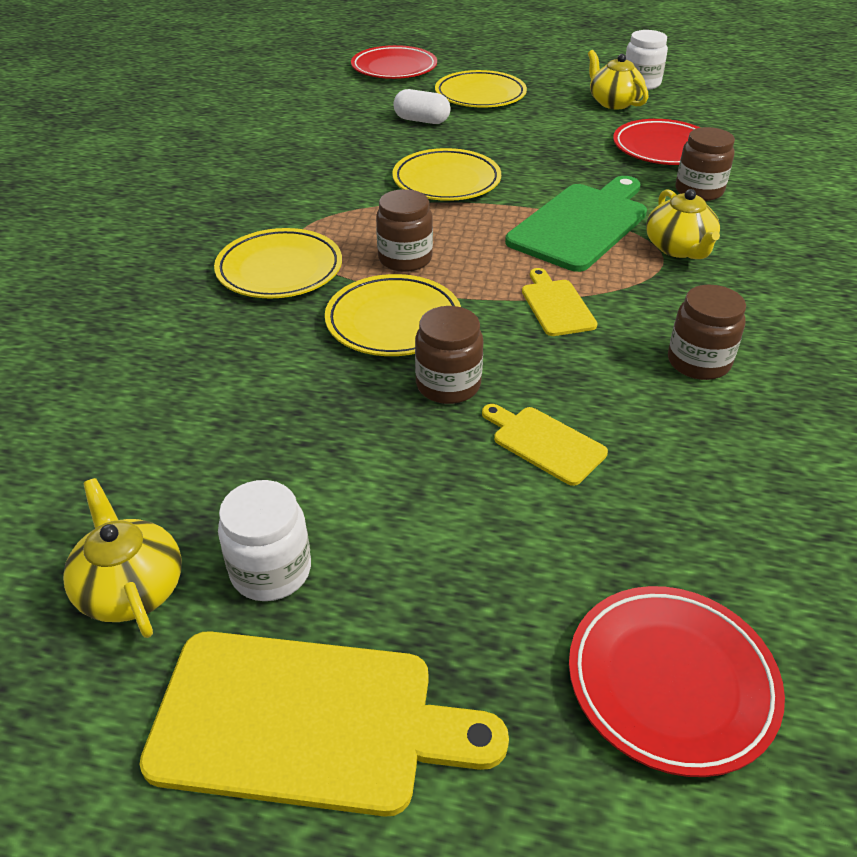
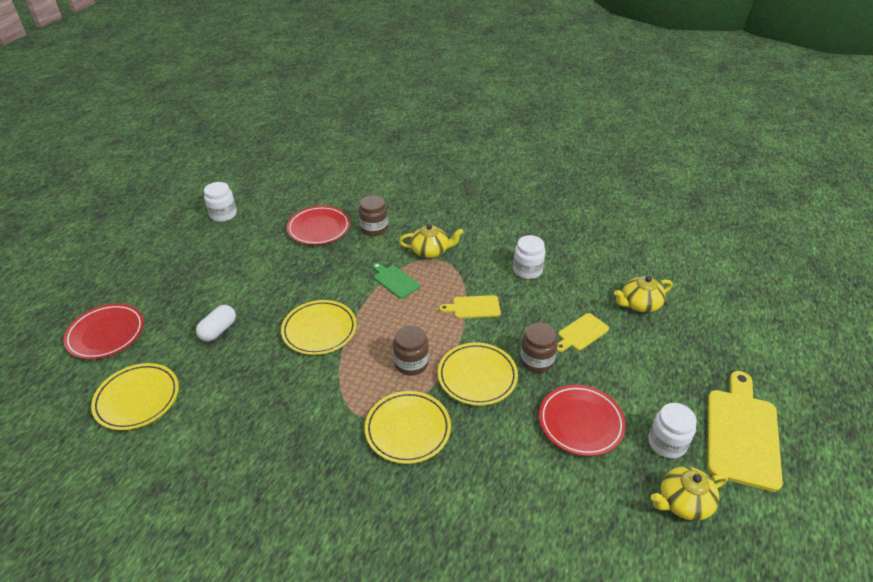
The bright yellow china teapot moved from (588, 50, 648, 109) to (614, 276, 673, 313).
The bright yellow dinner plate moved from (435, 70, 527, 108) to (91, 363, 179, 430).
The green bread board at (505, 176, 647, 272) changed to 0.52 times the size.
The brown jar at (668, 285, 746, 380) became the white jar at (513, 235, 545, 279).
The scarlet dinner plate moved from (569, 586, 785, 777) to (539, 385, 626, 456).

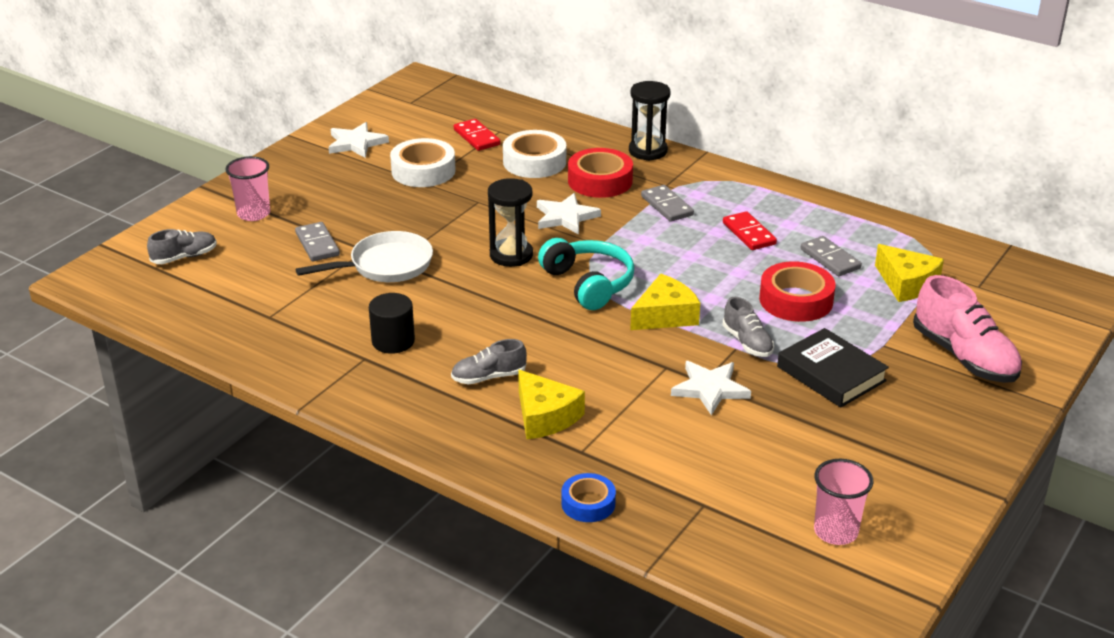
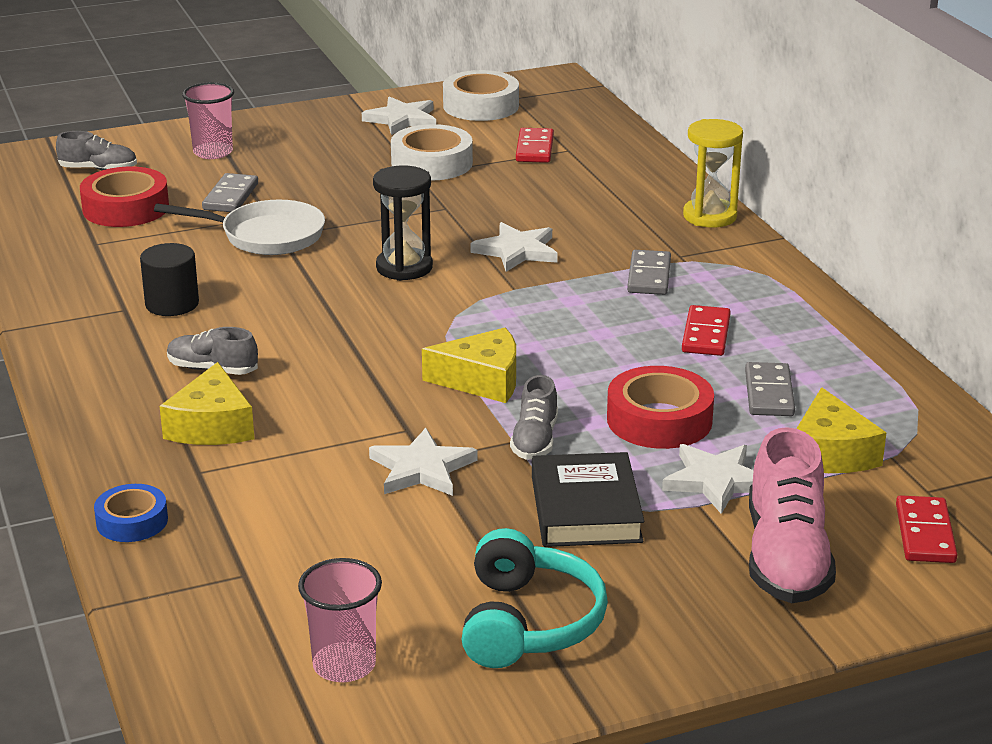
The ebony sand timer at (629, 81, 671, 161) became the bright yellow sand timer at (683, 119, 743, 227).
The white roll of tape moved from (503, 130, 566, 178) to (443, 70, 519, 121).
The scarlet roll of tape moved from (568, 148, 633, 198) to (80, 167, 169, 227).
The aqua over-ear headphones moved from (538, 238, 635, 310) to (461, 528, 608, 668).
The white star shape at (662, 444, 754, 514) appeared.
The scarlet domino at (896, 495, 958, 563) appeared.

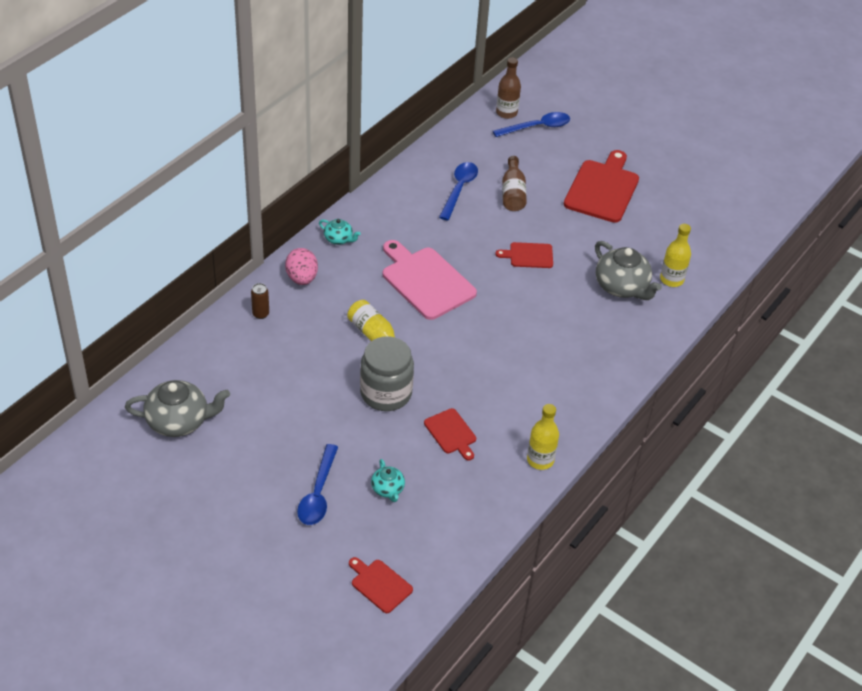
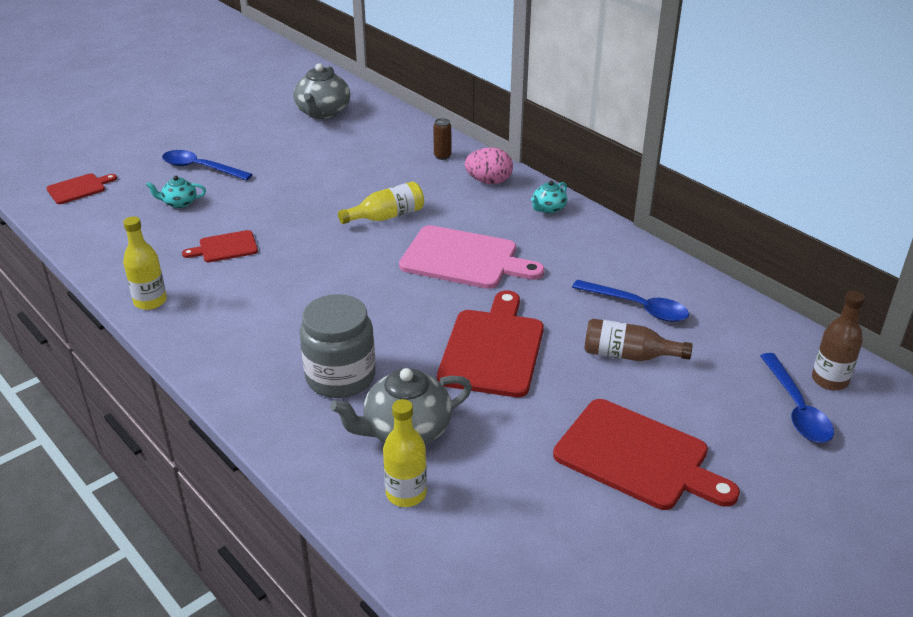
The rosy bread board at (383, 240, 477, 320) turned 45 degrees clockwise.
The scarlet bread board at (495, 242, 553, 268) changed to 1.90 times the size.
The gray jar moved from (360, 336, 414, 411) to (300, 294, 376, 398).

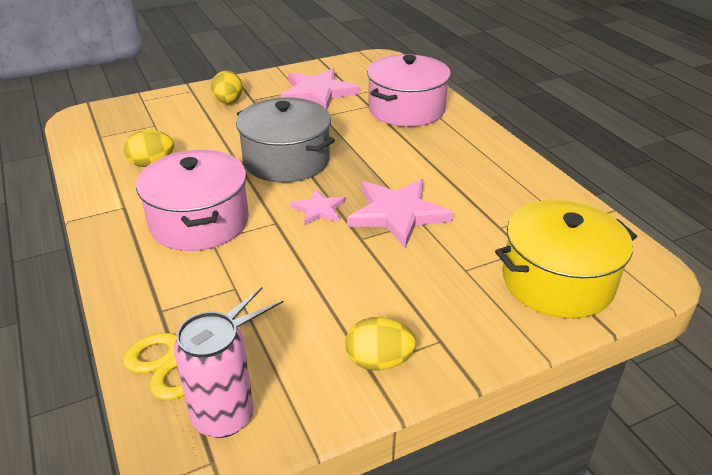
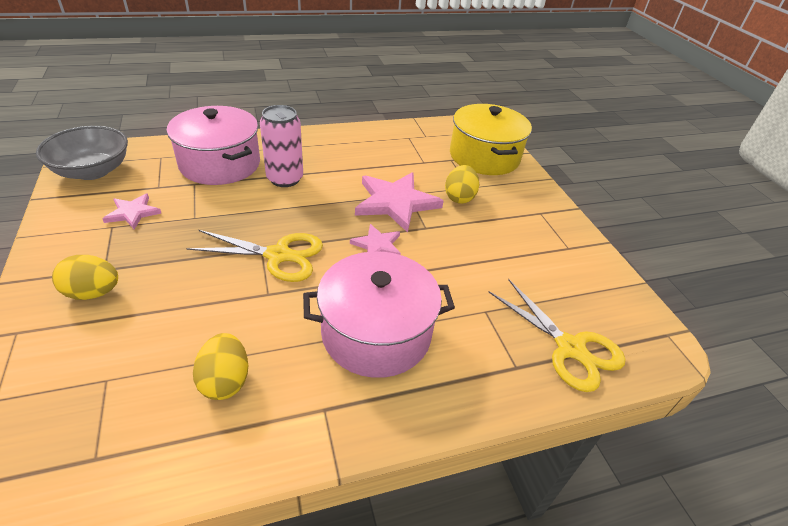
The rosy star shape at (280, 68, 359, 109) changed to 0.54 times the size.
The gray stockpot at (236, 98, 335, 182) was replaced by the bright yellow scissors at (186, 230, 323, 282).
The rosy tin moved from (174, 312, 254, 438) to (260, 105, 303, 187).
The bright yellow toy egg moved from (346, 317, 416, 370) to (445, 165, 479, 204).
The gray serving bowl at (36, 126, 128, 180) appeared.

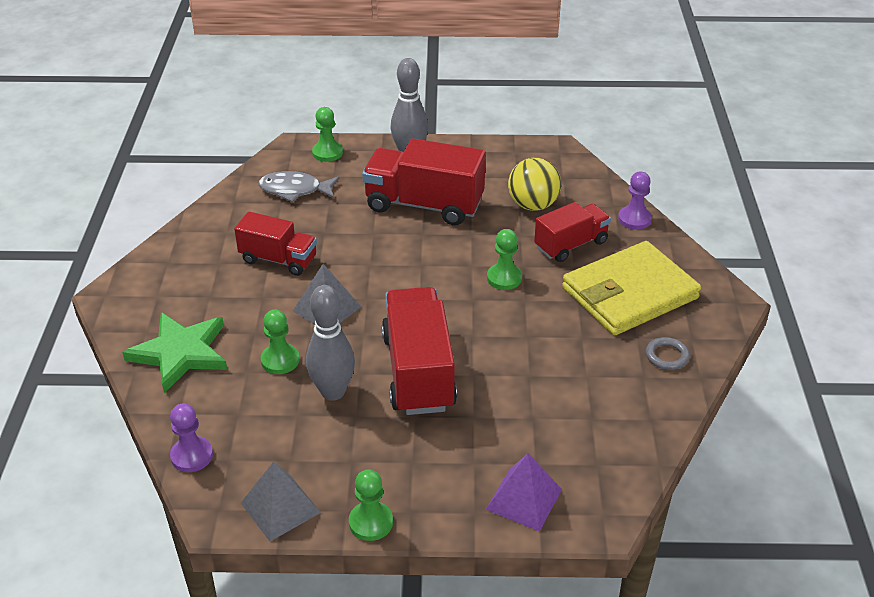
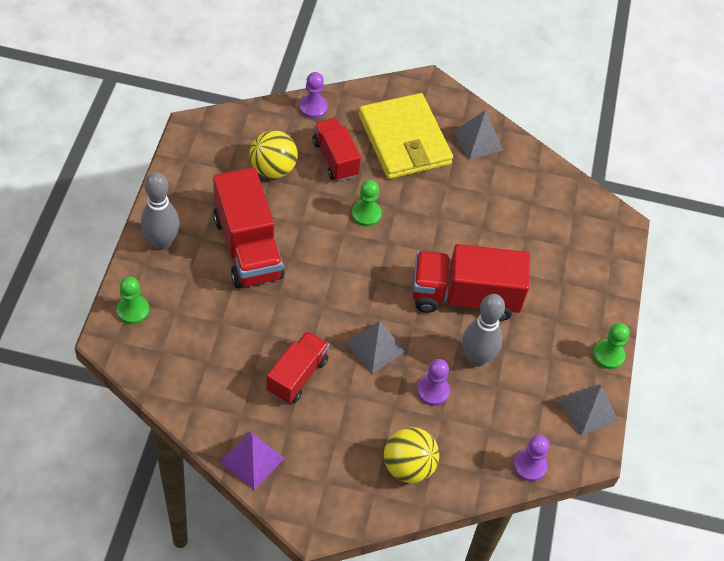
The scarlet truck at (362, 138, 486, 225) turned 45 degrees counterclockwise.
The gray fish at (259, 171, 340, 202) disappeared.
The green pawn at (261, 310, 299, 374) became the purple pawn at (417, 359, 450, 406).
The green star shape at (122, 312, 227, 393) was replaced by the bright yellow sphere at (384, 427, 439, 483).
The gray hoop at (646, 337, 690, 370) was replaced by the gray solid pyramid at (453, 110, 503, 160).
The purple solid pyramid moved from (486, 453, 562, 532) to (220, 431, 284, 490).

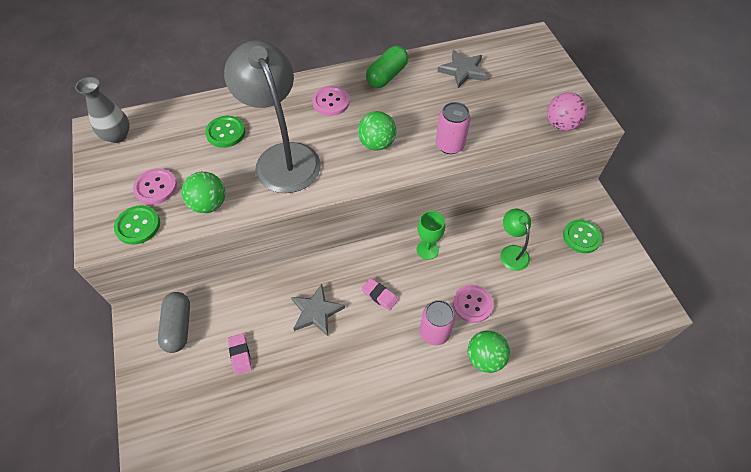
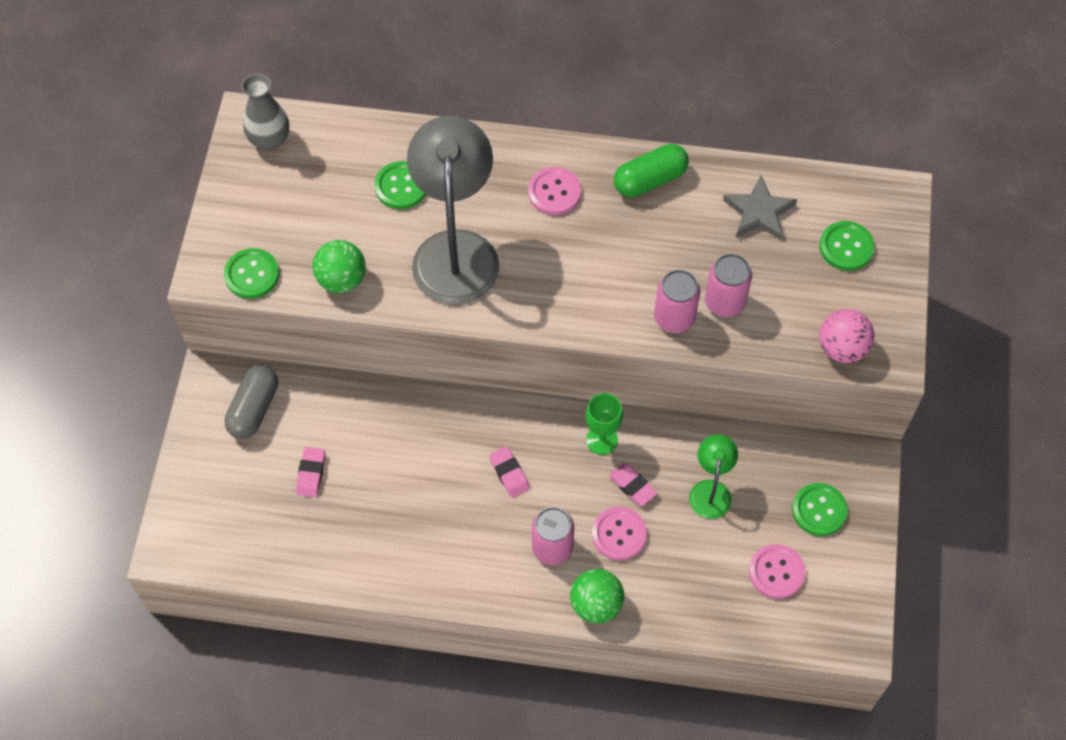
The green sphere at (358, 111, 396, 151) disappeared.
The rosy button moved from (133, 168, 177, 205) to (749, 544, 805, 599).
The gray star shape at (291, 284, 345, 336) disappeared.
The green button at (819, 221, 875, 271) appeared.
The rosy tin at (705, 254, 752, 317) appeared.
The rosy eraser at (609, 463, 657, 506) appeared.

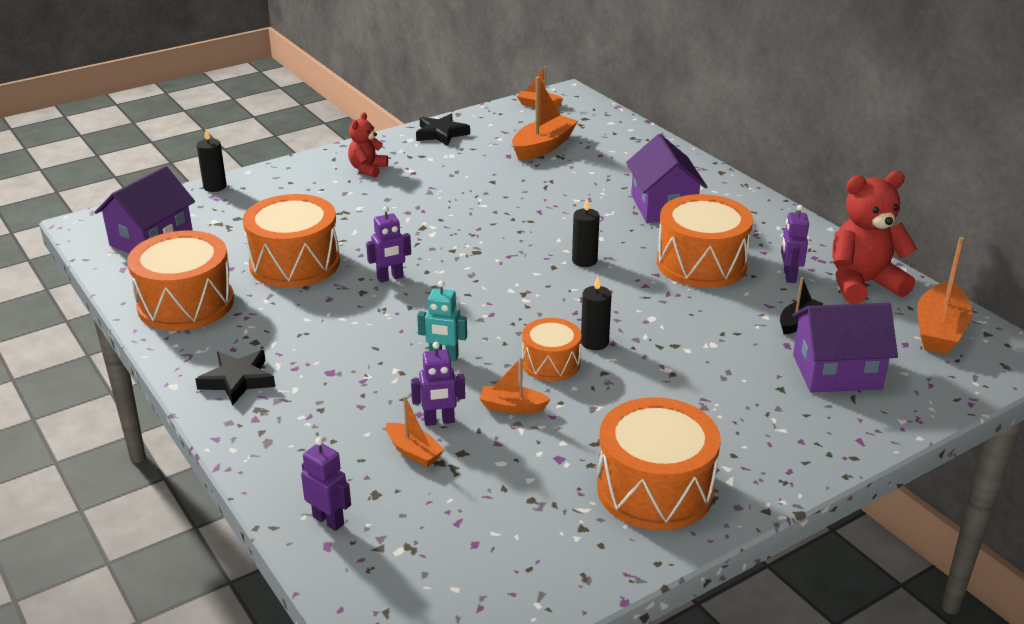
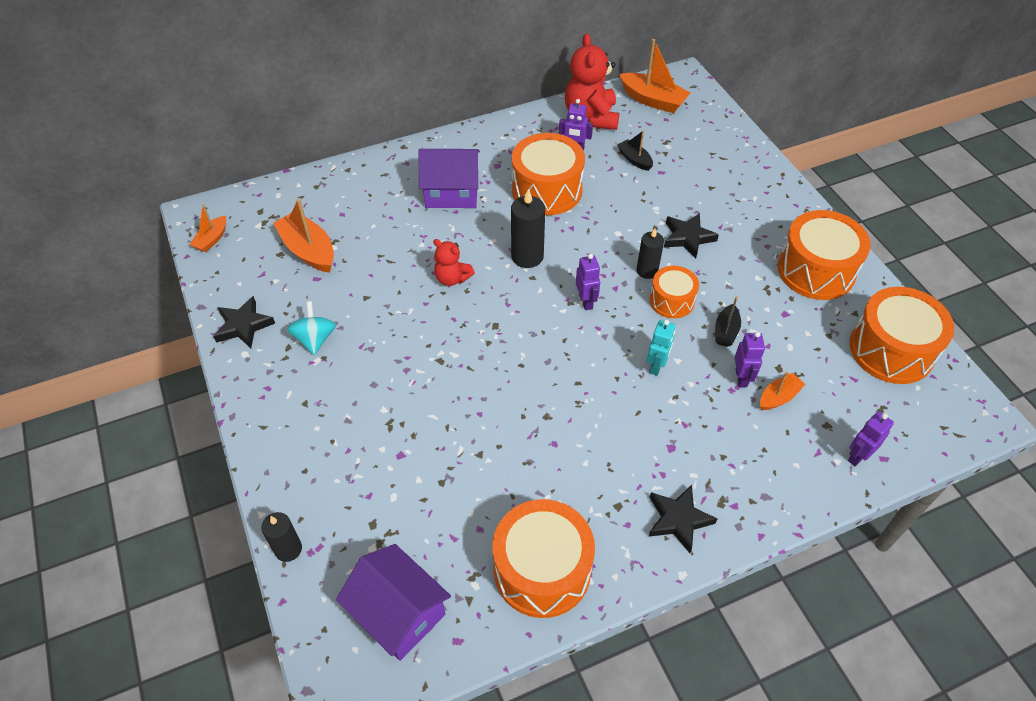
The scarlet stuffed bear moved from (348, 112, 388, 178) to (433, 239, 475, 286).
The bright orange snare drum moved from (243, 194, 340, 288) to (850, 287, 954, 384).
The ebony wax candle at (572, 198, 600, 267) changed to 1.51 times the size.
The purple robot figure moved from (366, 206, 411, 283) to (576, 254, 600, 310).
The purple house at (792, 303, 898, 393) disappeared.
The bright orange boat at (480, 357, 551, 414) became the ebony boat at (715, 296, 741, 347).
The ebony star shape at (664, 213, 719, 259) appeared.
The aqua whirligig at (286, 301, 336, 355) appeared.

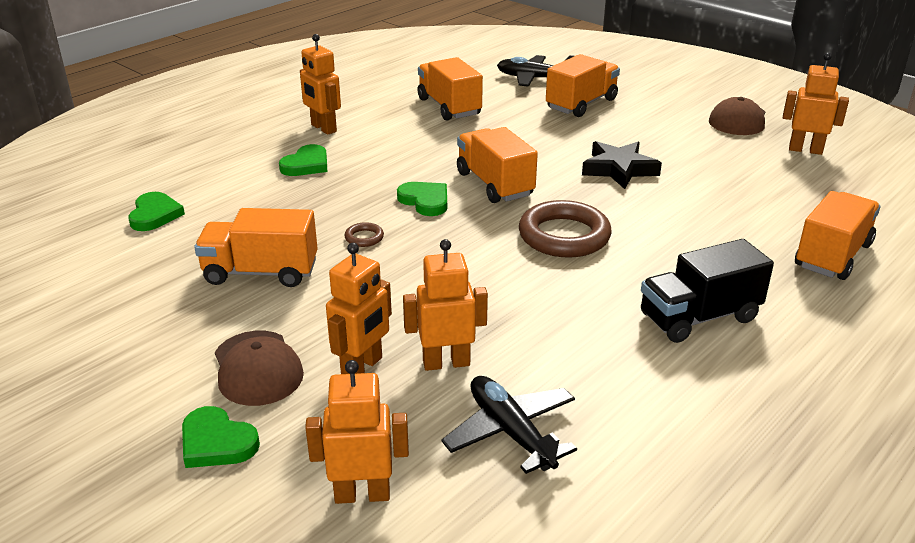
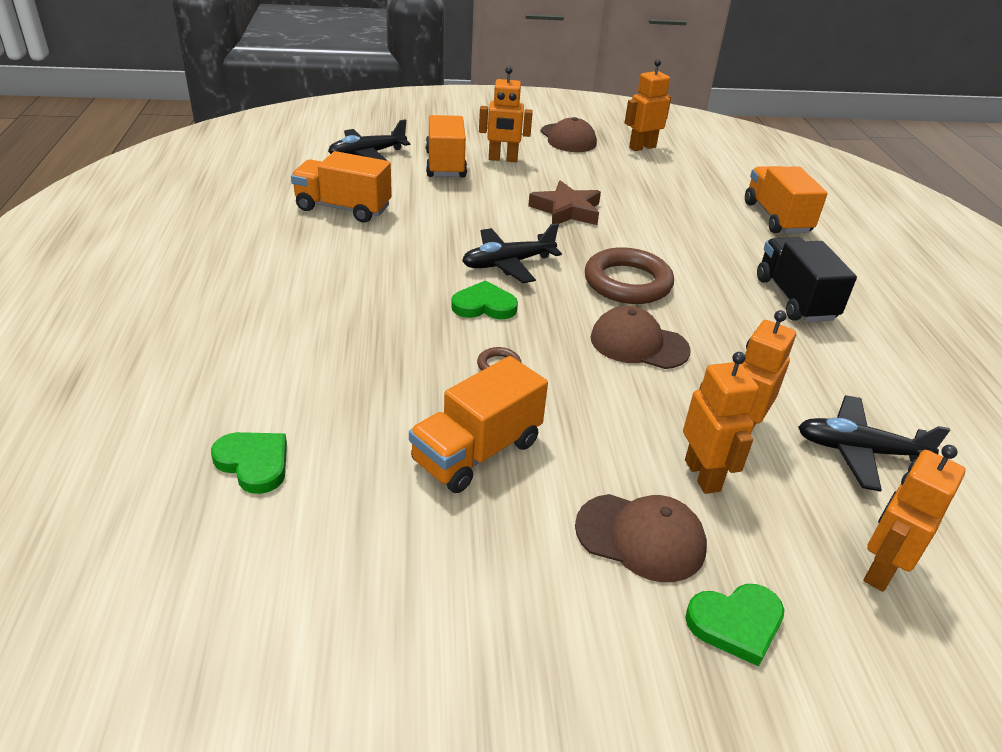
The bright orange robot figure moved from (300, 34, 341, 135) to (479, 66, 533, 162).
The bright orange truck at (457, 127, 538, 203) was replaced by the ebony plane at (462, 223, 562, 283).
The ebony star shape at (582, 141, 662, 189) became the brown star shape at (528, 180, 601, 225).
The green heart at (279, 144, 327, 176) disappeared.
The ebony truck at (641, 239, 774, 343) turned 150 degrees clockwise.
The brown cap at (590, 306, 691, 369) appeared.

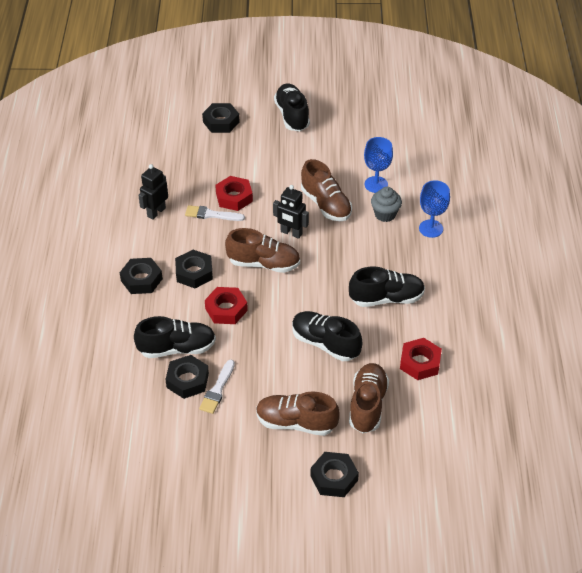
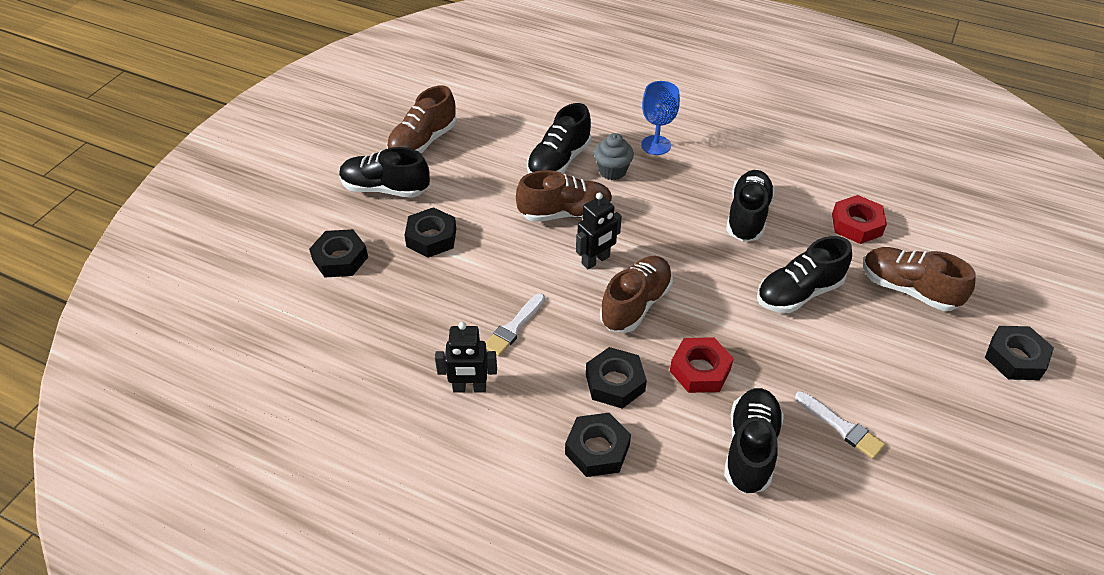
The cobalt wine glass at (364, 137, 393, 193) was replaced by the ebony sneaker at (527, 103, 591, 174).
The ebony robot figure at (138, 164, 168, 220) turned 60 degrees counterclockwise.
The scarlet nut at (215, 176, 253, 211) disappeared.
The ebony nut moved from (165, 355, 209, 399) to (404, 207, 456, 258).
The brown sneaker moved from (256, 392, 340, 436) to (387, 85, 457, 154).

